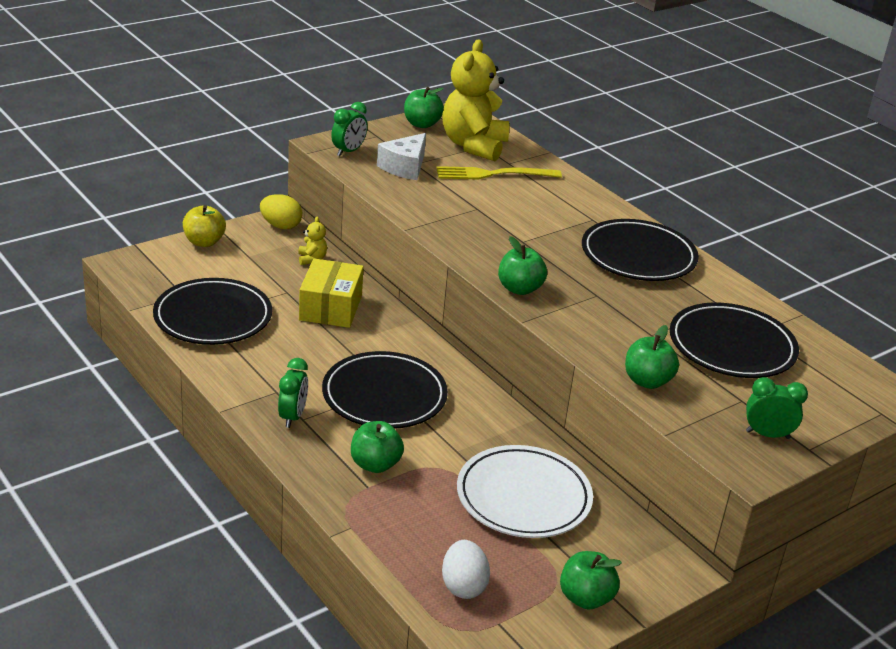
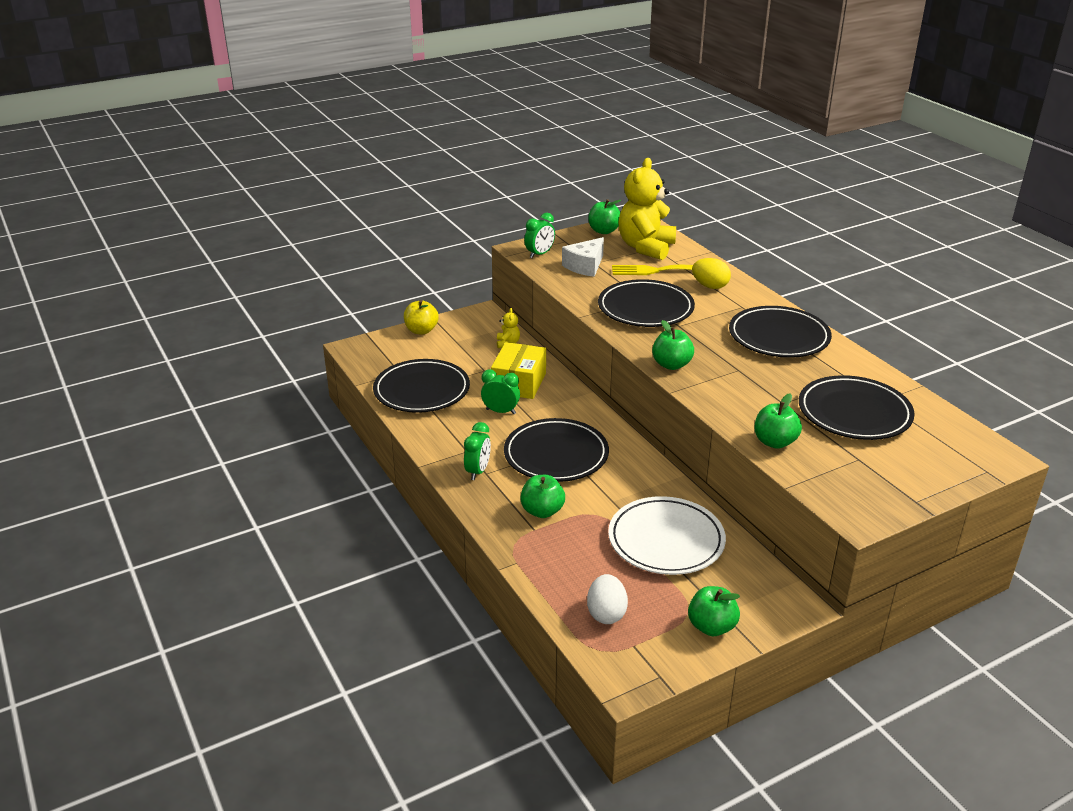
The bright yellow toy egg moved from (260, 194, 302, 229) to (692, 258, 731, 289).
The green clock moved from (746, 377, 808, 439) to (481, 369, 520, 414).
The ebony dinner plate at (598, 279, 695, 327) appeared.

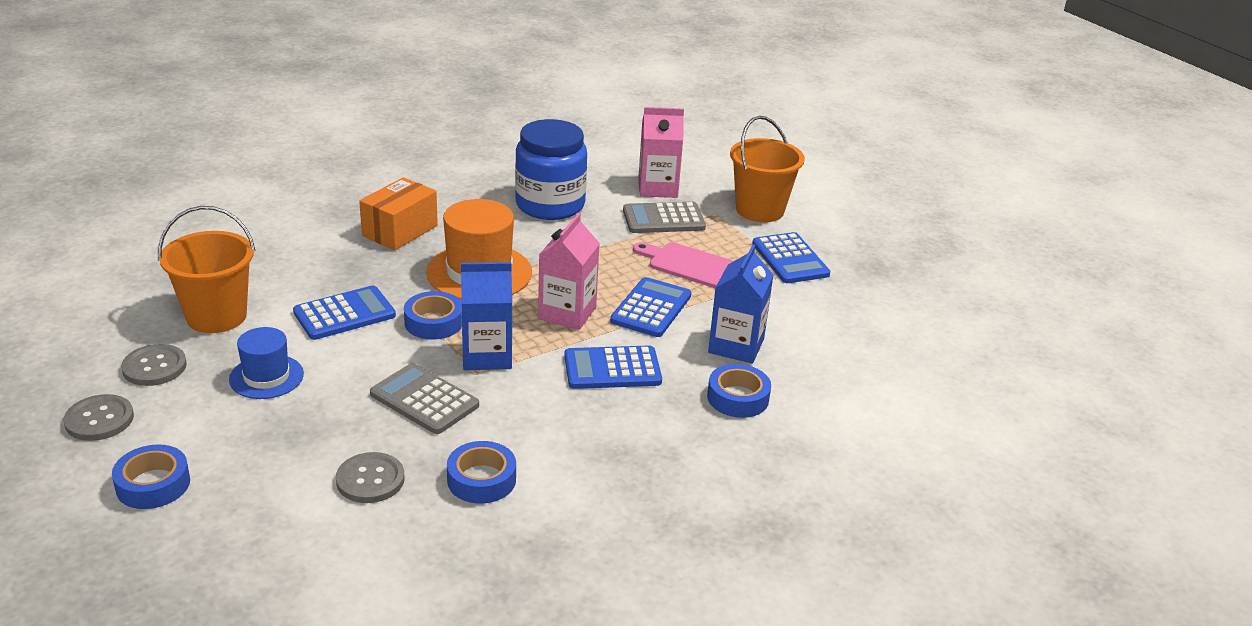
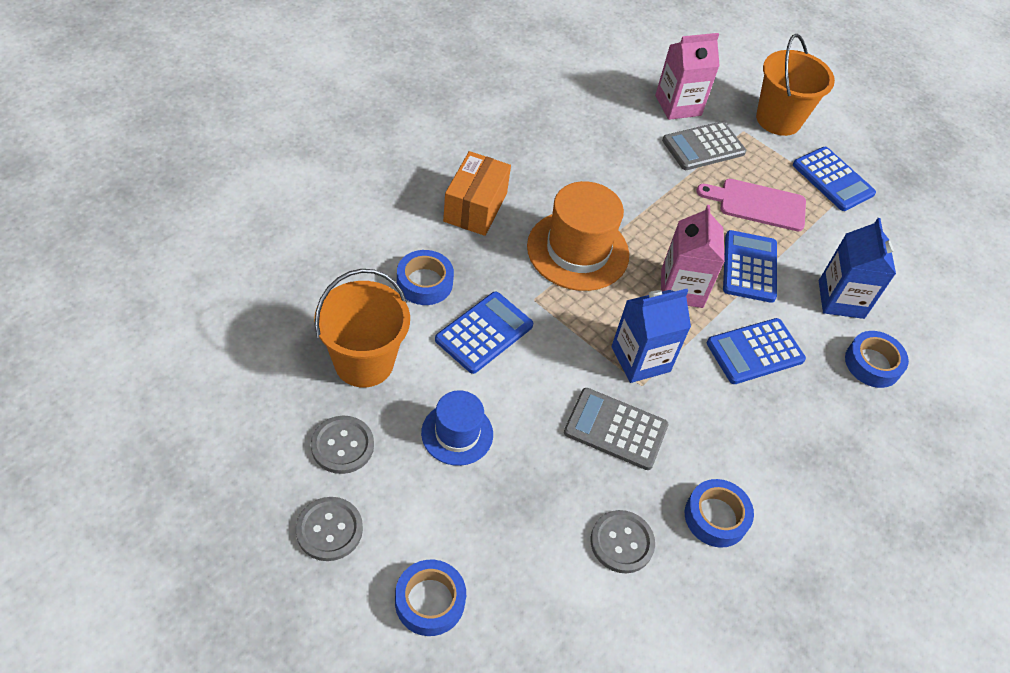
The cobalt jar at (515, 119, 587, 220) disappeared.
The cobalt roll of tape moved from (404, 291, 462, 340) to (397, 250, 454, 305).

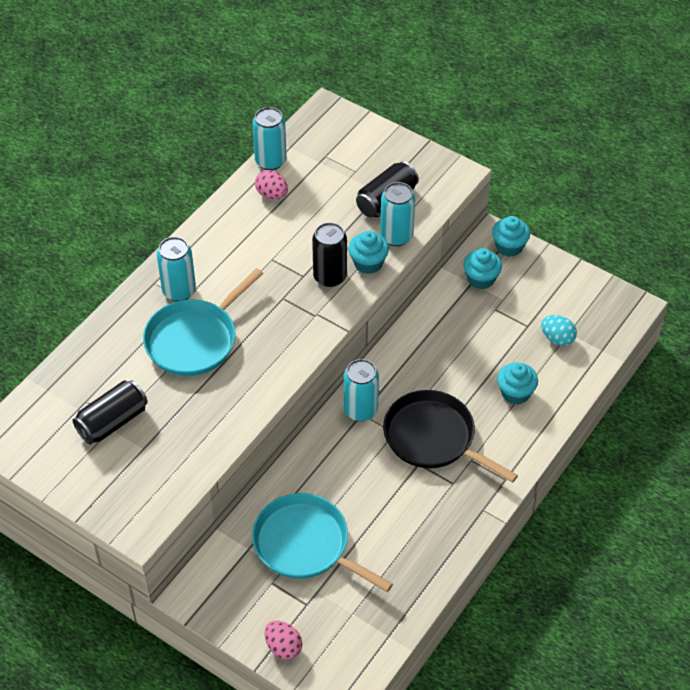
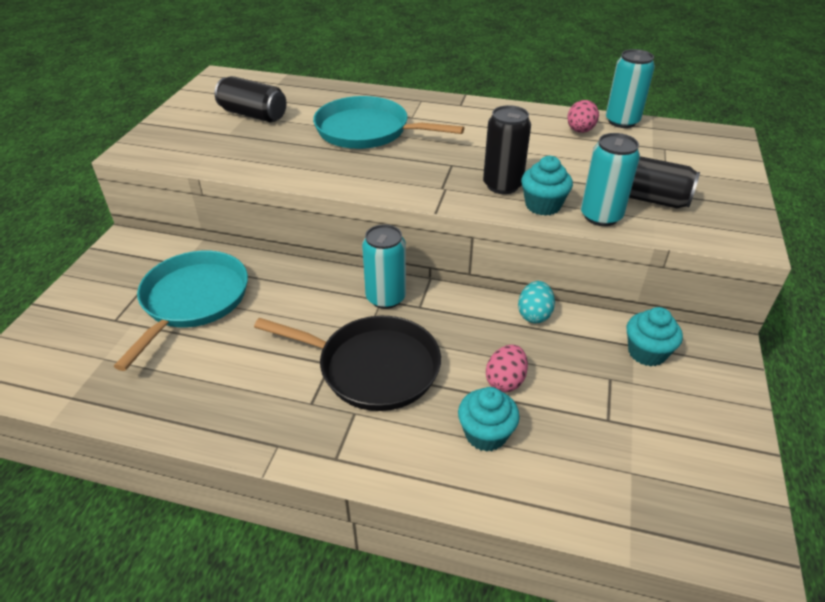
The aqua cupcake at (492, 216, 530, 257) disappeared.
The aqua tin at (157, 237, 196, 301) disappeared.
The aqua toy egg moved from (541, 315, 577, 346) to (518, 281, 555, 323).
The ebony pan at (383, 390, 518, 483) turned 90 degrees clockwise.
The rosy toy egg moved from (265, 621, 302, 659) to (486, 345, 528, 392).

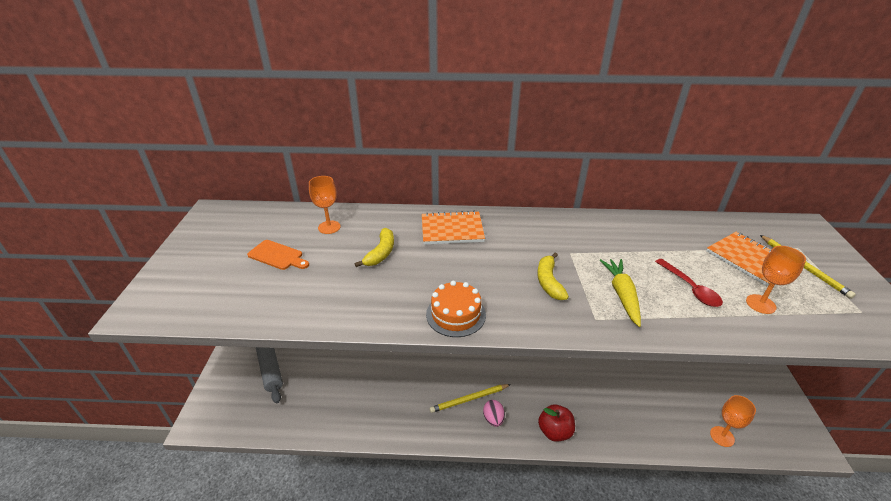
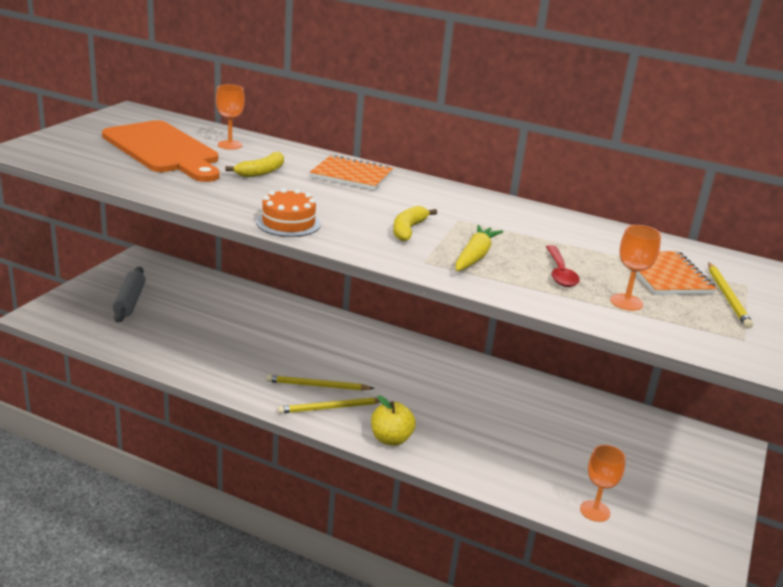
The bright orange bread board at (247, 240, 309, 270) changed to 2.32 times the size.
The rosy toy egg at (483, 400, 505, 427) was replaced by the bright yellow pencil at (277, 397, 380, 414).
The scarlet apple at (538, 404, 575, 442) became the bright yellow apple at (371, 395, 416, 446).

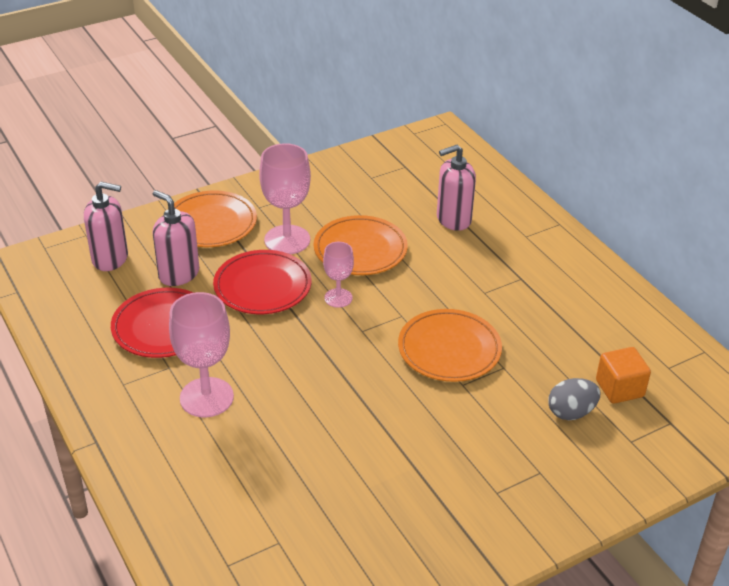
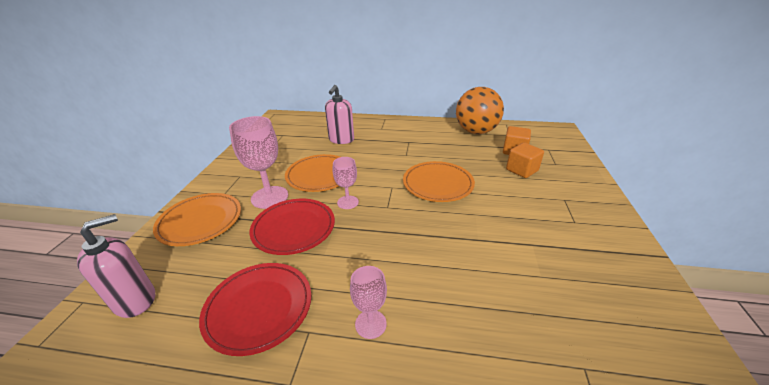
The rosy soap pump at (153, 190, 199, 286) disappeared.
The rosy wine glass at (169, 292, 234, 417) changed to 0.58 times the size.
The gray toy egg at (548, 378, 601, 420) was replaced by the bright orange cube at (506, 143, 544, 178).
The bright orange sphere at (456, 87, 504, 134) appeared.

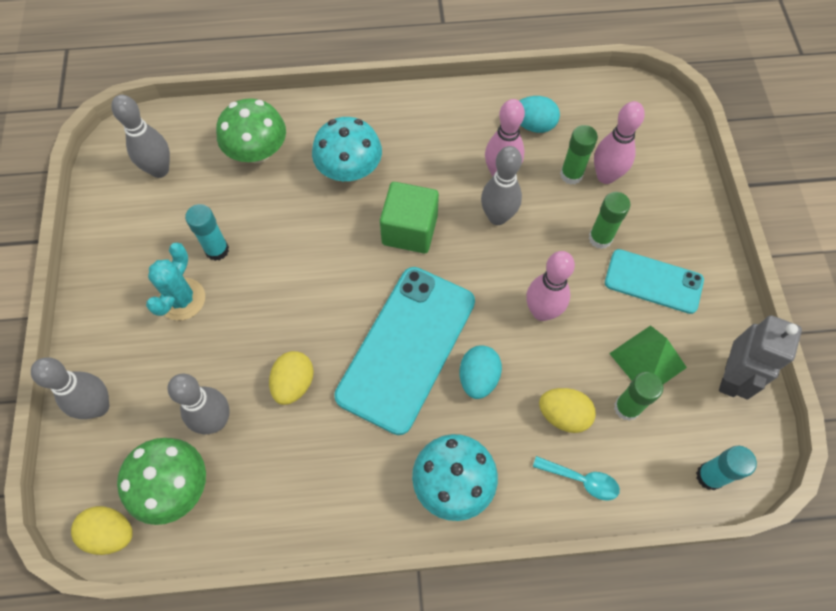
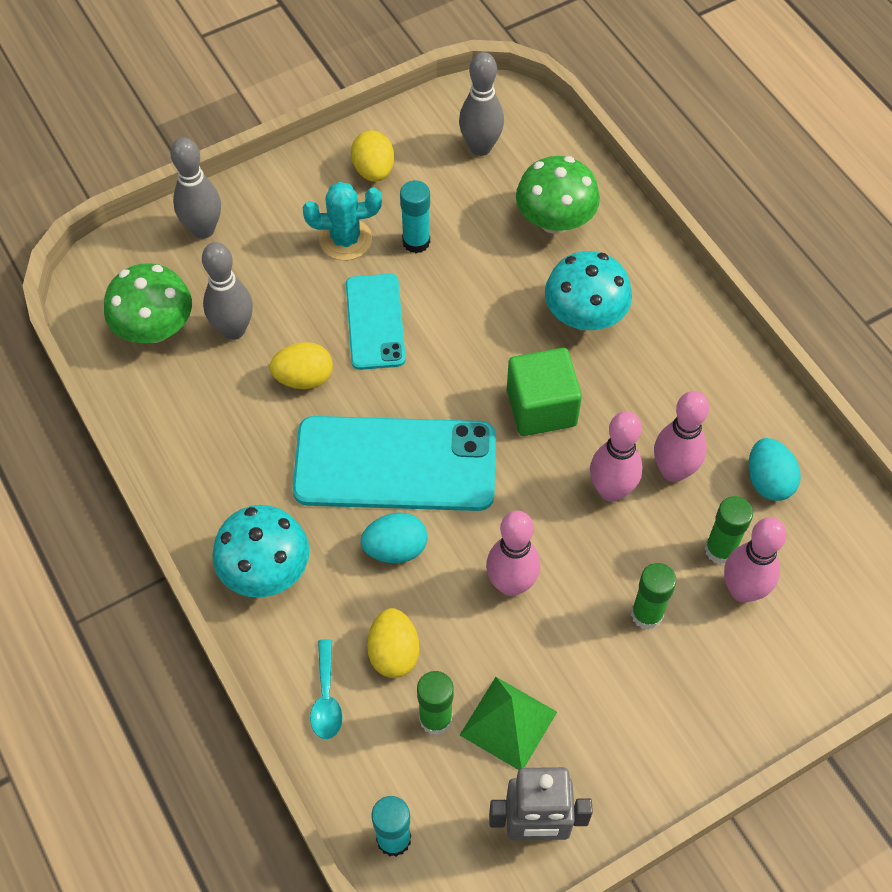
The gray bowling pin at (481, 146, 522, 225) became the rosy bowling pin at (590, 411, 643, 502).
The aqua phone moved from (605, 249, 704, 314) to (346, 274, 406, 370).
The bright yellow toy egg moved from (71, 506, 133, 555) to (351, 130, 394, 182).

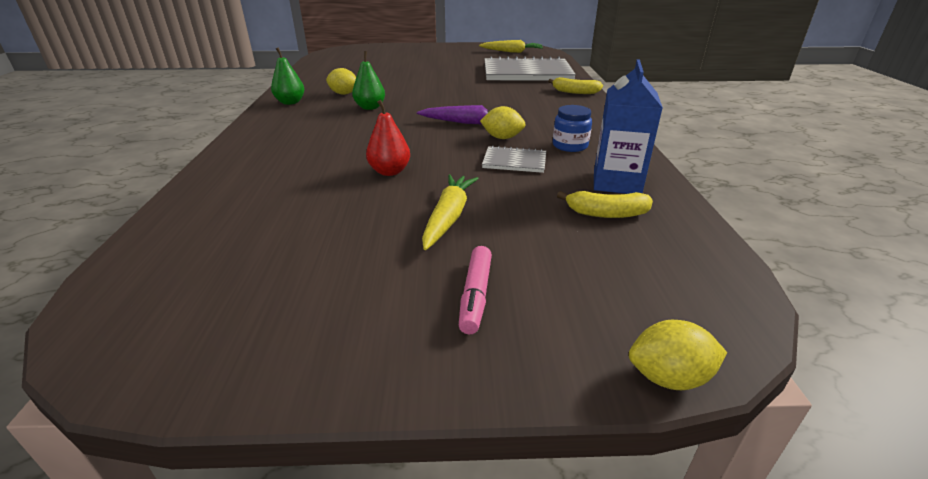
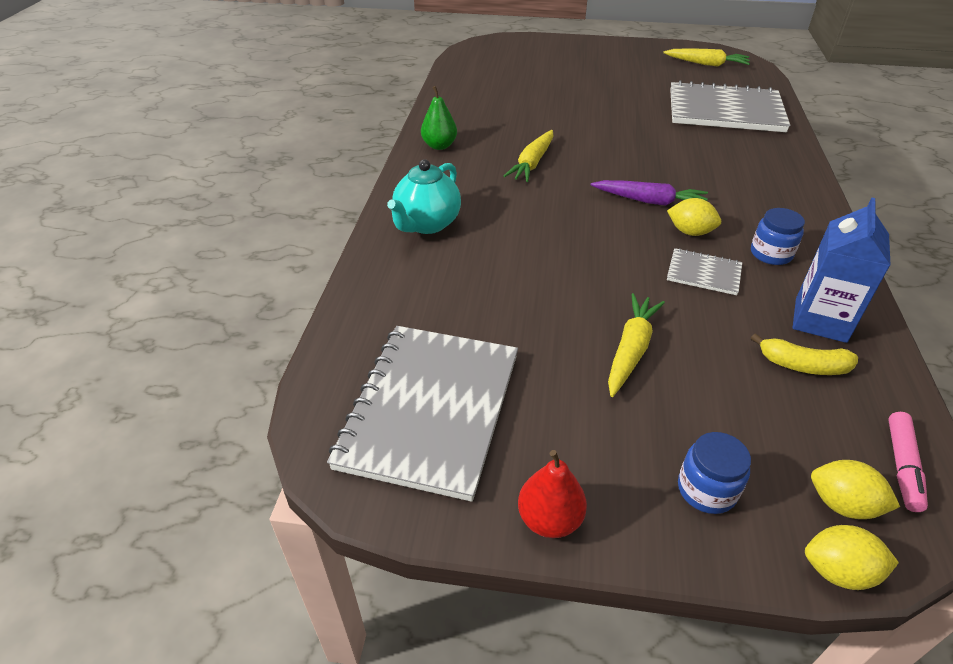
The green pear fruit at (352, 51, 385, 110) was replaced by the bright yellow carrot at (504, 130, 554, 182).
The bright yellow lemon moved from (326, 68, 356, 95) to (811, 460, 900, 519).
The bright yellow toy banana at (548, 77, 603, 94) disappeared.
The scarlet pear fruit moved from (366, 100, 410, 176) to (518, 450, 587, 538).
The rosy felt pen moved from (459, 246, 492, 334) to (888, 412, 928, 512).
The aqua china teapot at (387, 159, 461, 234) appeared.
The gray exercise book at (327, 326, 518, 502) appeared.
The cobalt jar at (678, 432, 751, 514) appeared.

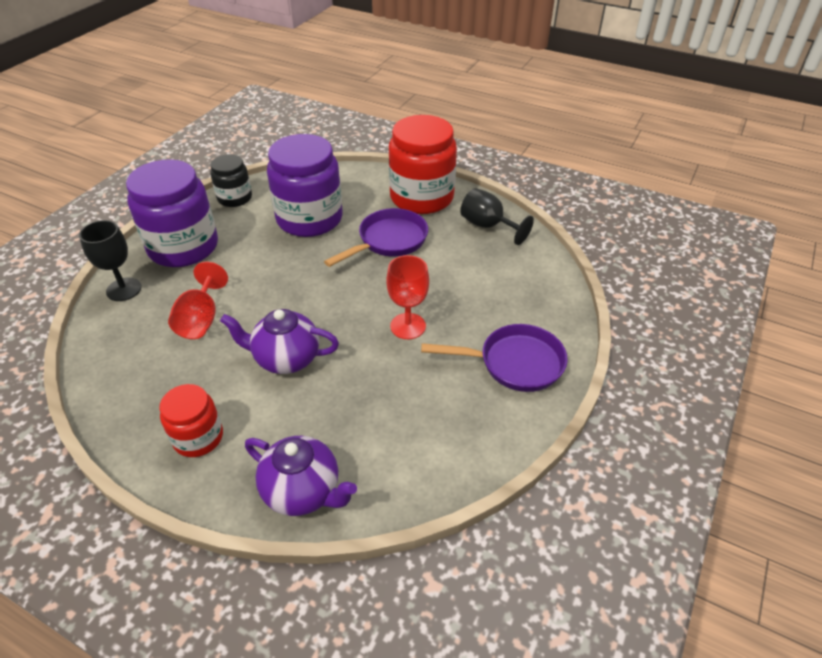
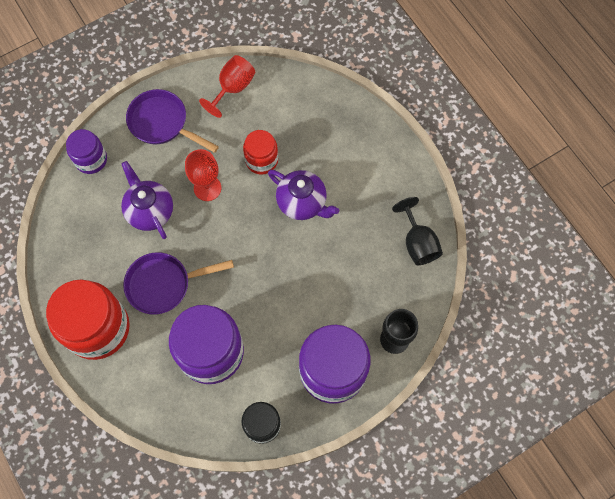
The ebony wine glass moved from (460, 188, 534, 245) to (392, 197, 443, 265).
The scarlet wine glass moved from (168, 261, 228, 339) to (199, 55, 255, 118).
The scarlet jar moved from (159, 384, 223, 457) to (243, 130, 278, 175).
The purple china teapot moved from (245, 436, 357, 516) to (121, 161, 173, 239).
The purple jar at (66, 129, 107, 174) appeared.

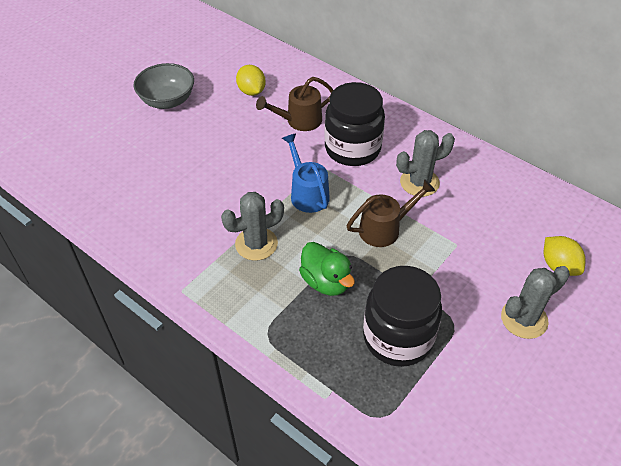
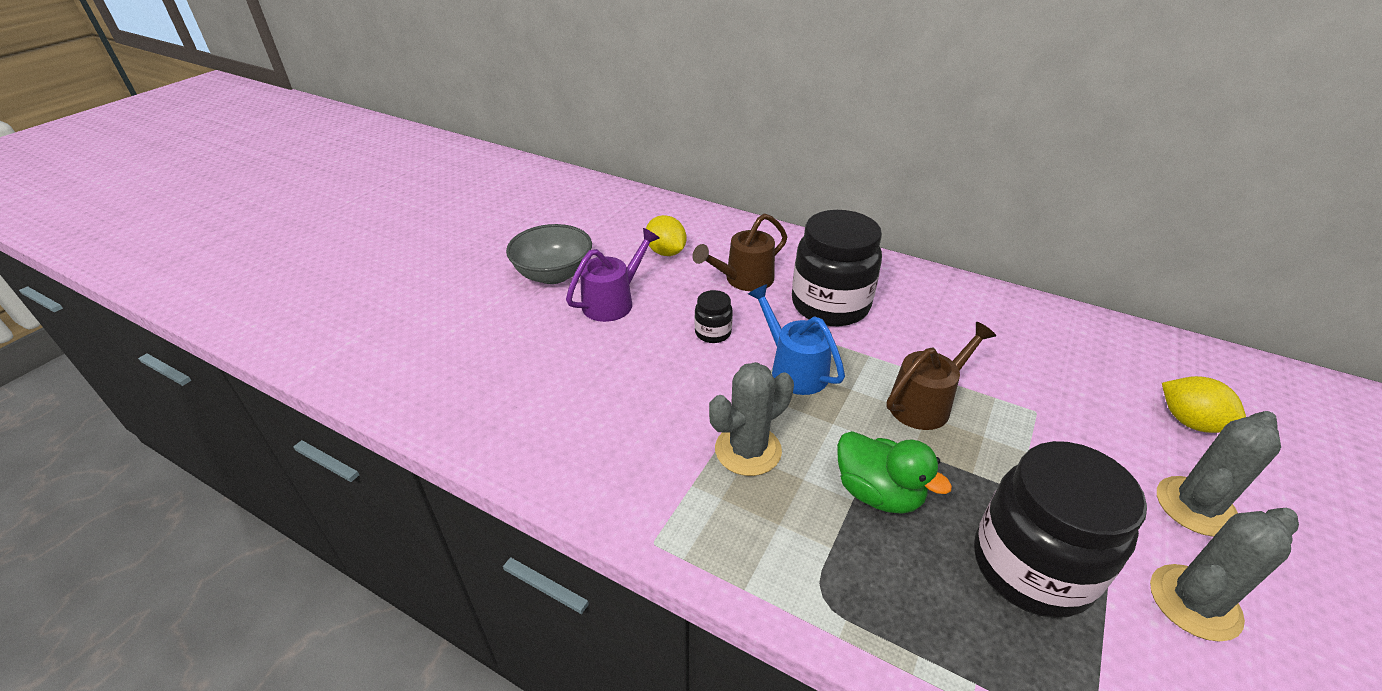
The gray cactus moved from (396, 130, 455, 197) to (1150, 508, 1299, 642).
The purple sprinkling can at (566, 228, 660, 322) appeared.
The ebony jar at (694, 290, 733, 343) appeared.

